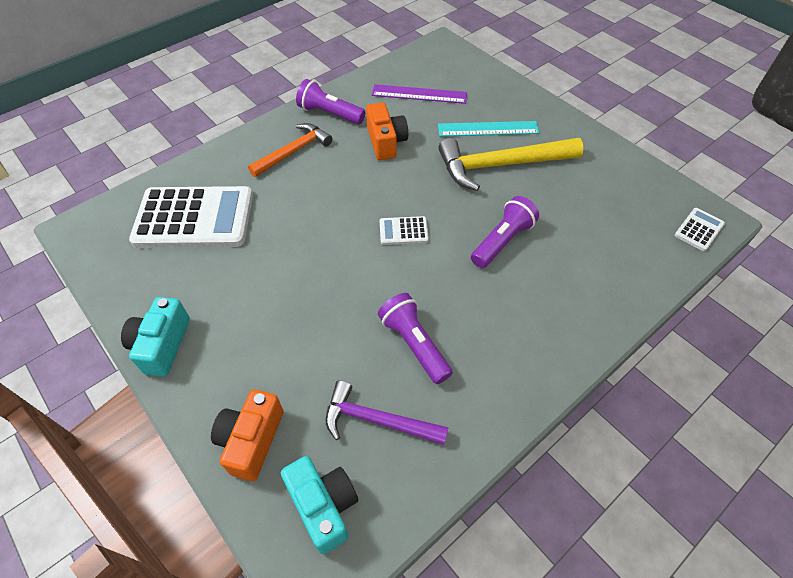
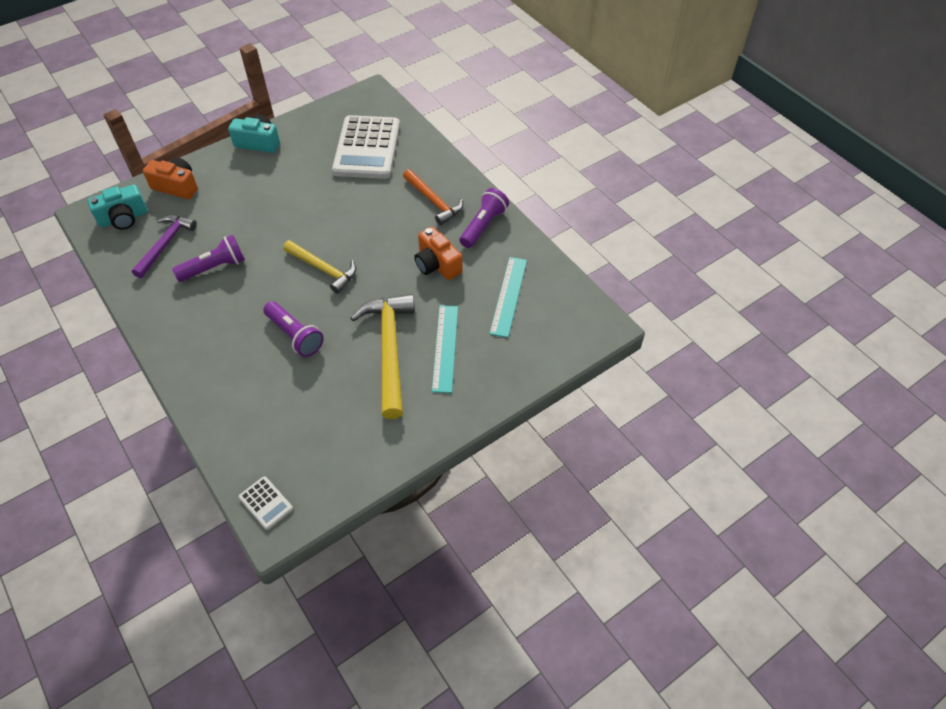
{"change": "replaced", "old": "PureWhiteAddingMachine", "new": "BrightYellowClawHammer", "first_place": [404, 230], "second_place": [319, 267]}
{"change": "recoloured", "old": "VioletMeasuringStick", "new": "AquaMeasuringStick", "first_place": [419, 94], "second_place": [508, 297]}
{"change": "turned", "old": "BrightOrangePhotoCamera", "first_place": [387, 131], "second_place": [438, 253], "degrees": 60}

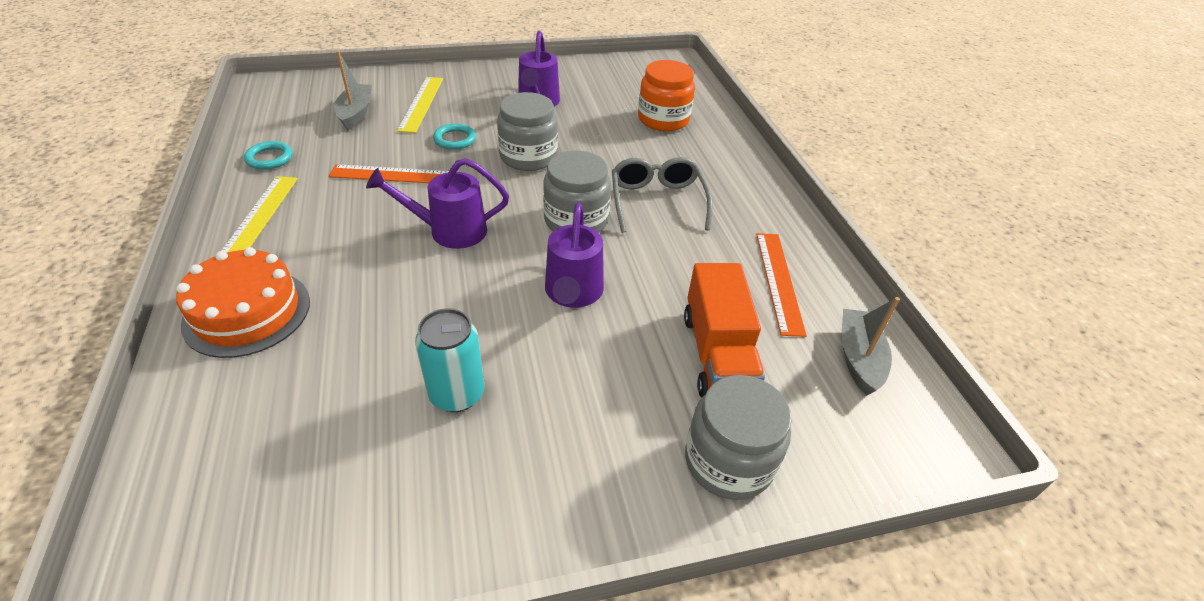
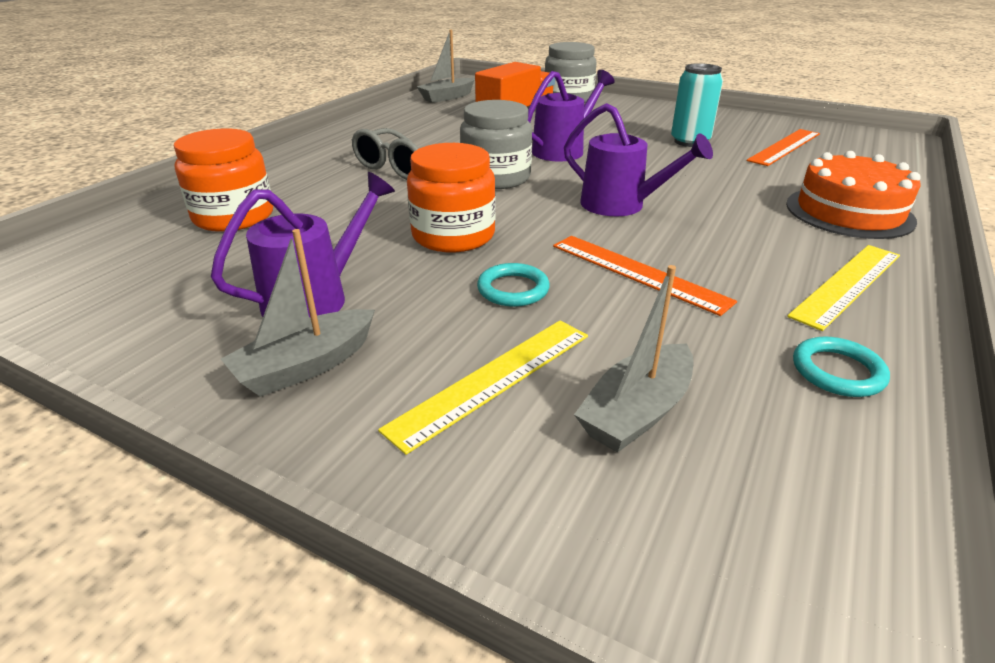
{"change": "added", "new": "GreyToyBoat", "second_place": [298, 313]}
{"change": "moved", "old": "BrightOrangeMeasuringStick", "first_place": [781, 285], "second_place": [783, 147]}
{"change": "recoloured", "old": "GreyPreserveJar", "new": "BrightOrangePreserveJar", "first_place": [527, 131], "second_place": [451, 197]}

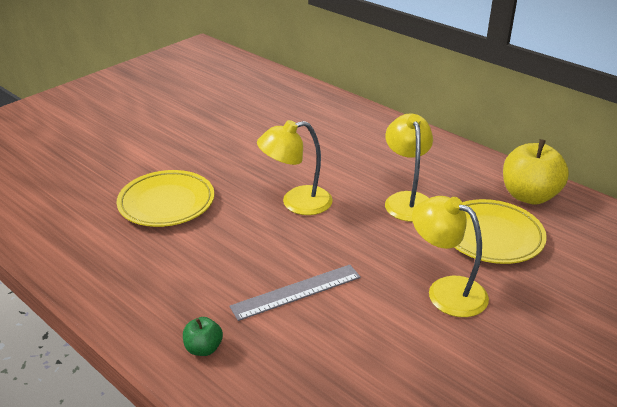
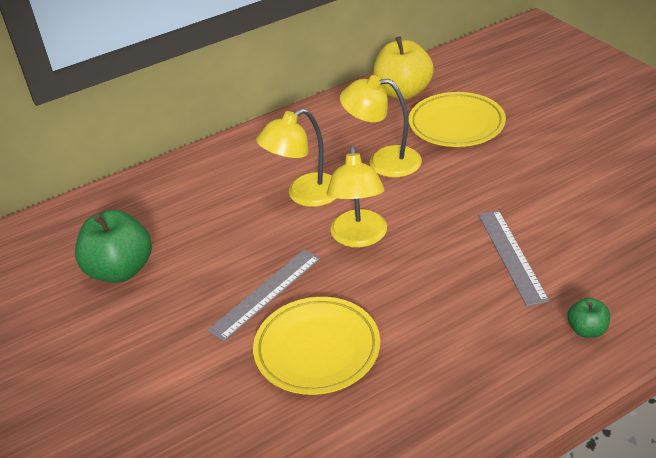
{"change": "added", "new": "GreenApple", "second_place": [113, 246]}
{"change": "added", "new": "GreyMeasuringStick", "second_place": [264, 295]}
{"change": "moved", "old": "BrightYellowReadingLamp", "first_place": [450, 256], "second_place": [297, 158]}

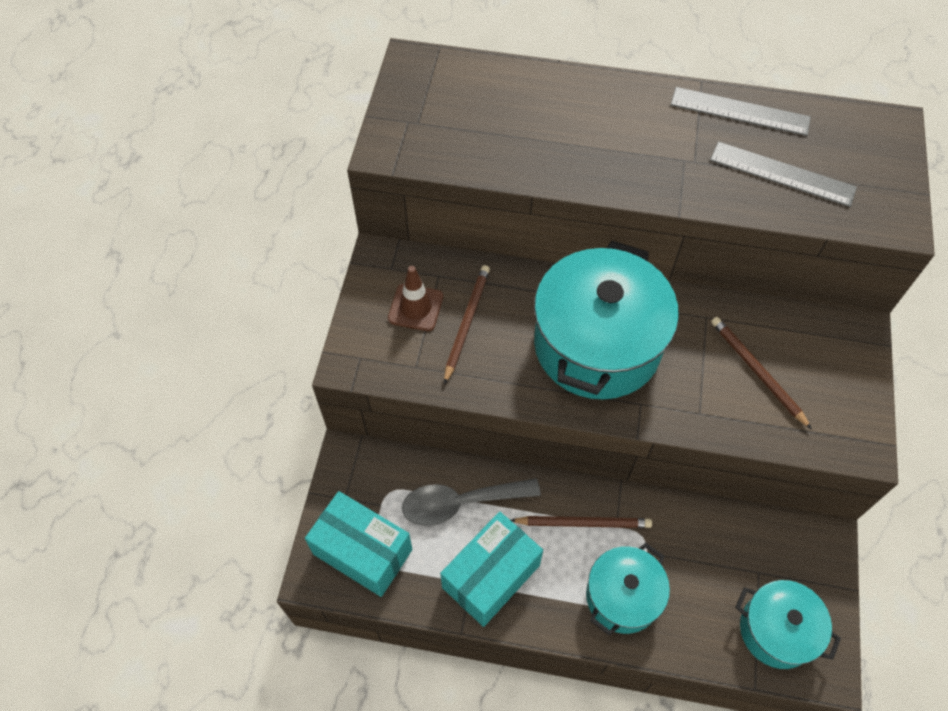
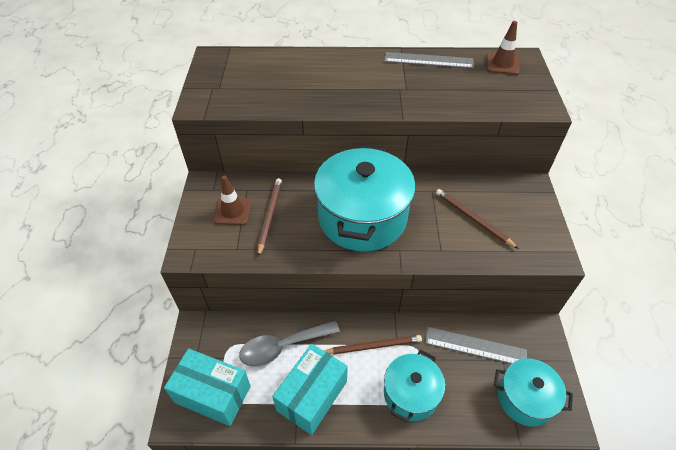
{"change": "added", "new": "BrownRoadCone", "second_place": [503, 48]}
{"change": "moved", "old": "GreyMeasuringStick", "first_place": [783, 174], "second_place": [476, 345]}

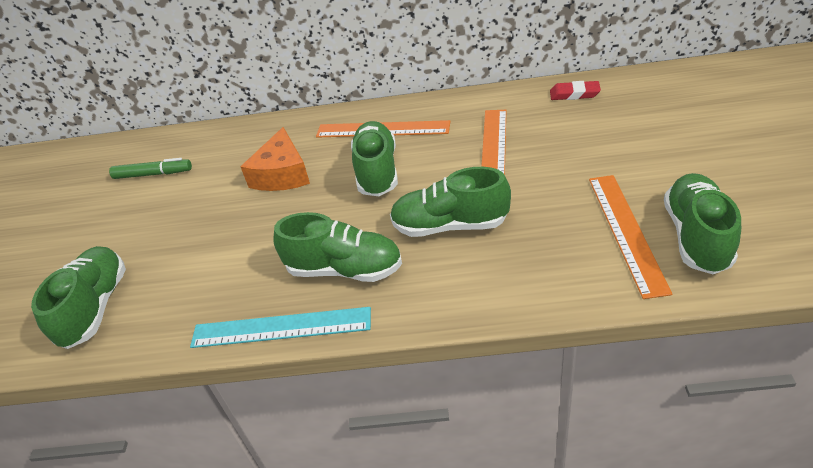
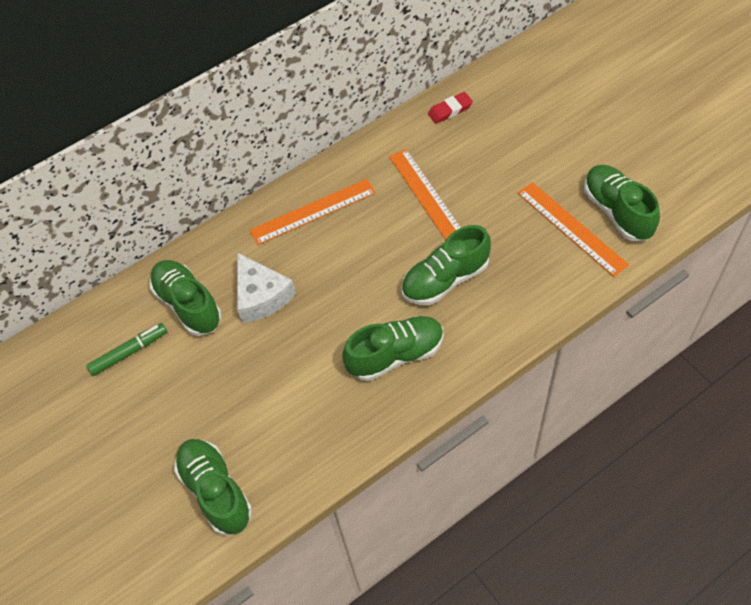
{"change": "removed", "old": "AquaMeasuringStick", "first_place": [280, 327]}
{"change": "moved", "old": "GreenShoe", "first_place": [374, 158], "second_place": [185, 298]}
{"change": "recoloured", "old": "BrightOrangeCheeseWedge", "new": "PureWhiteCheeseWedge", "first_place": [275, 159], "second_place": [266, 287]}

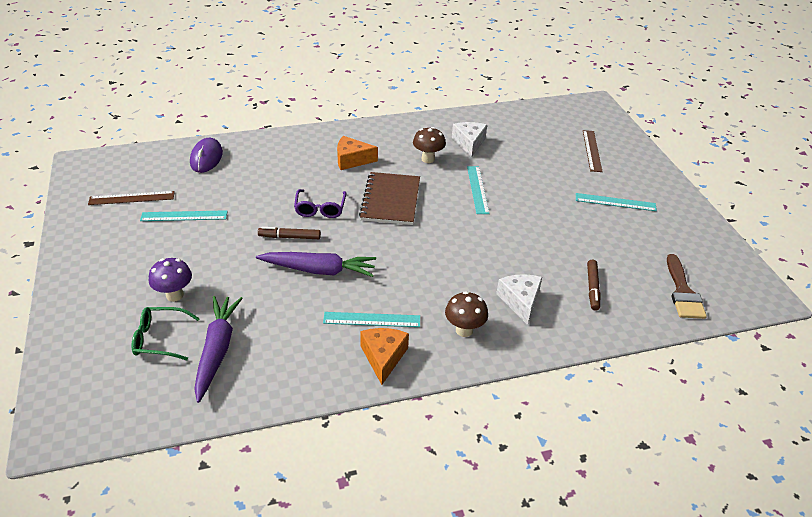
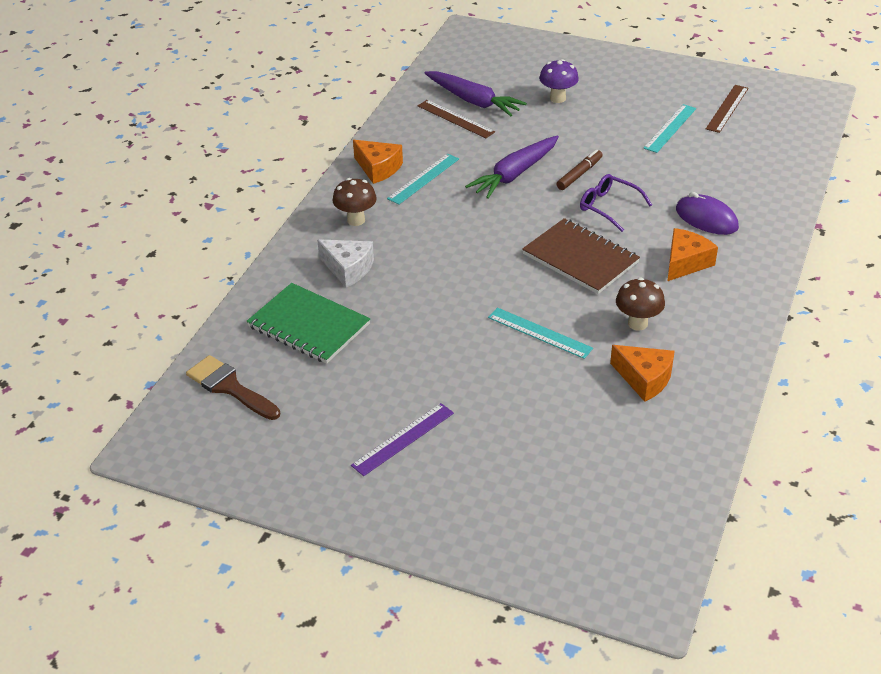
{"change": "removed", "old": "GreenSpectacles", "first_place": [165, 333]}
{"change": "moved", "old": "VioletMouse", "first_place": [206, 155], "second_place": [707, 213]}
{"change": "moved", "old": "BrownMeasuringStick", "first_place": [593, 151], "second_place": [456, 119]}
{"change": "replaced", "old": "BrownMarkerPen", "new": "GreenNotebook", "first_place": [594, 285], "second_place": [308, 323]}
{"change": "recoloured", "old": "PureWhiteCheeseWedge", "new": "BrightOrangeCheeseWedge", "first_place": [469, 140], "second_place": [642, 373]}
{"change": "recoloured", "old": "AquaMeasuringStick", "new": "VioletMeasuringStick", "first_place": [616, 202], "second_place": [402, 439]}

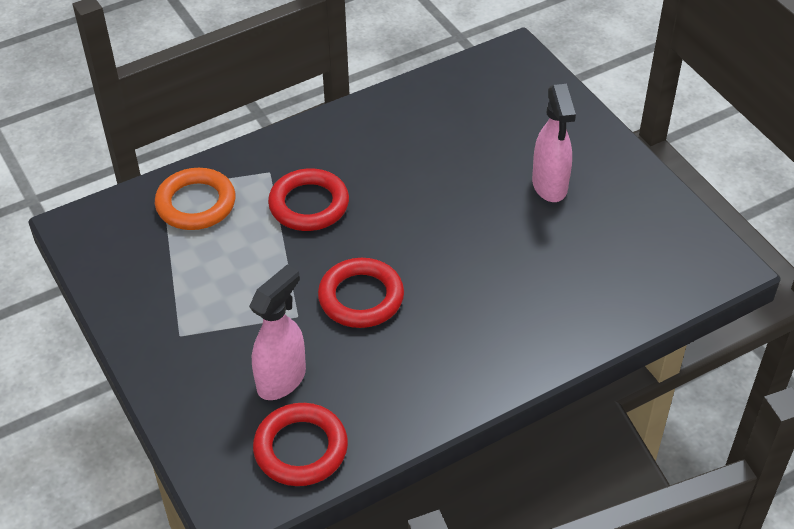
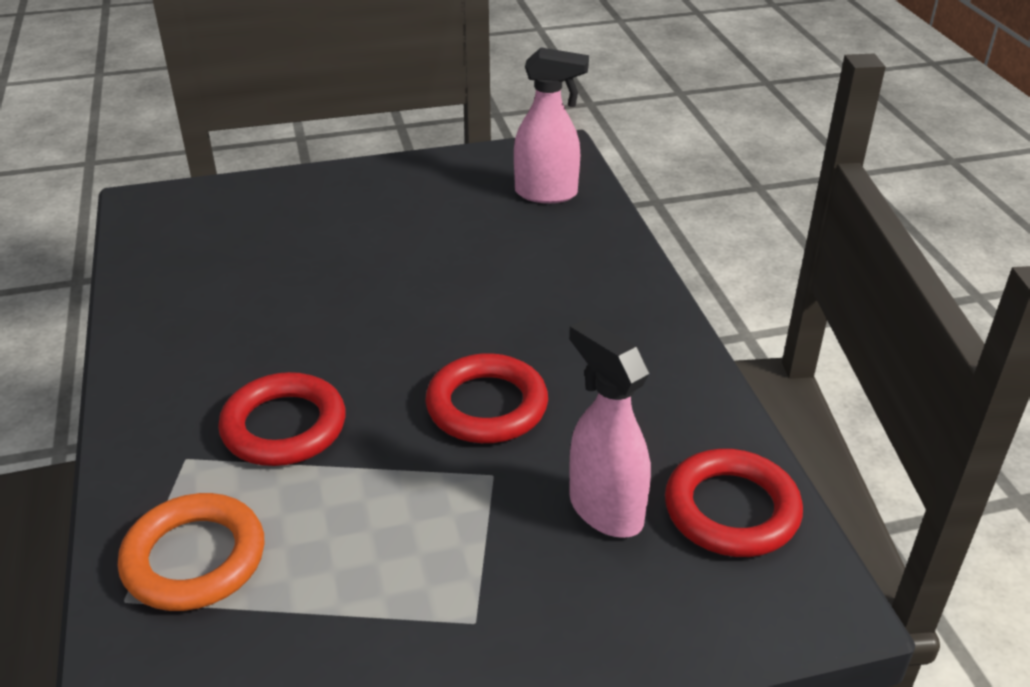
{"change": "moved", "old": "RosySprayBottle", "first_place": [554, 143], "second_place": [551, 125]}

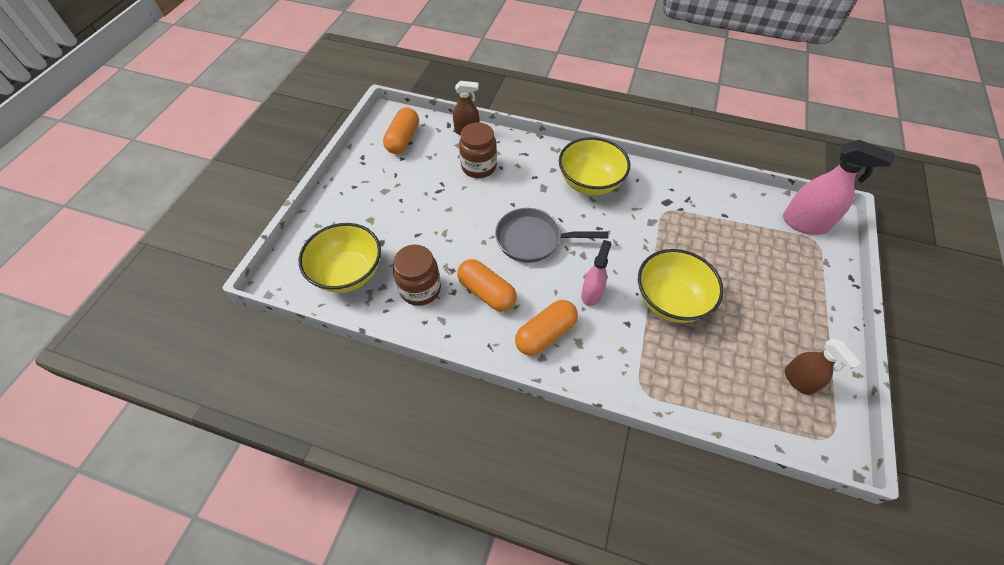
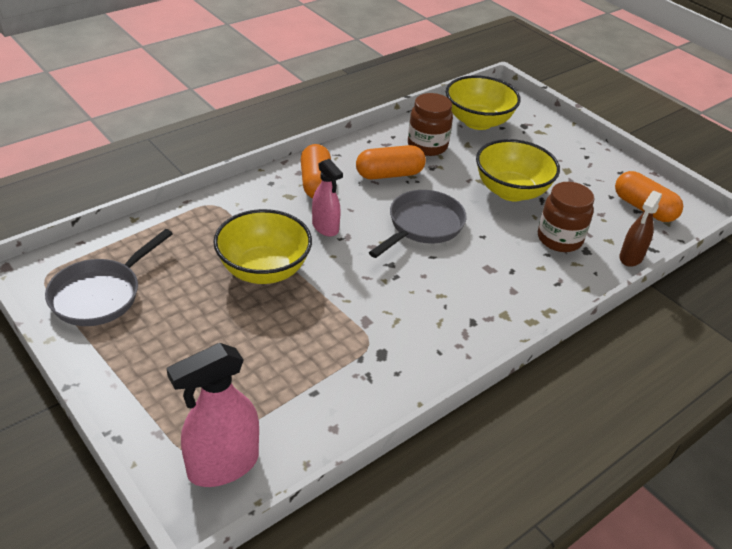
{"change": "moved", "old": "BrightYellowBowl", "first_place": [594, 166], "second_place": [518, 170]}
{"change": "replaced", "old": "BrownSprayBottle", "new": "GreySkillet", "first_place": [823, 366], "second_place": [109, 277]}

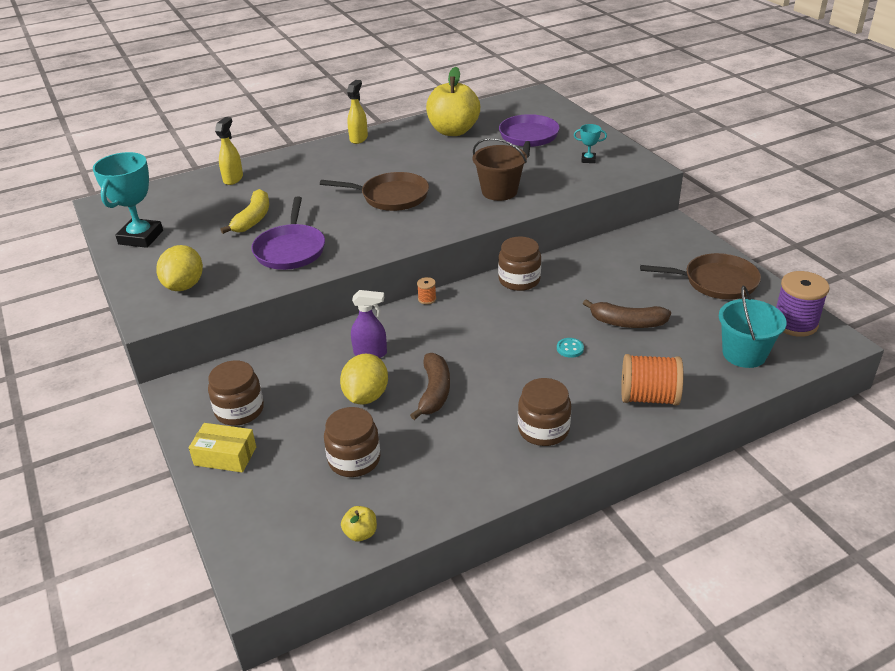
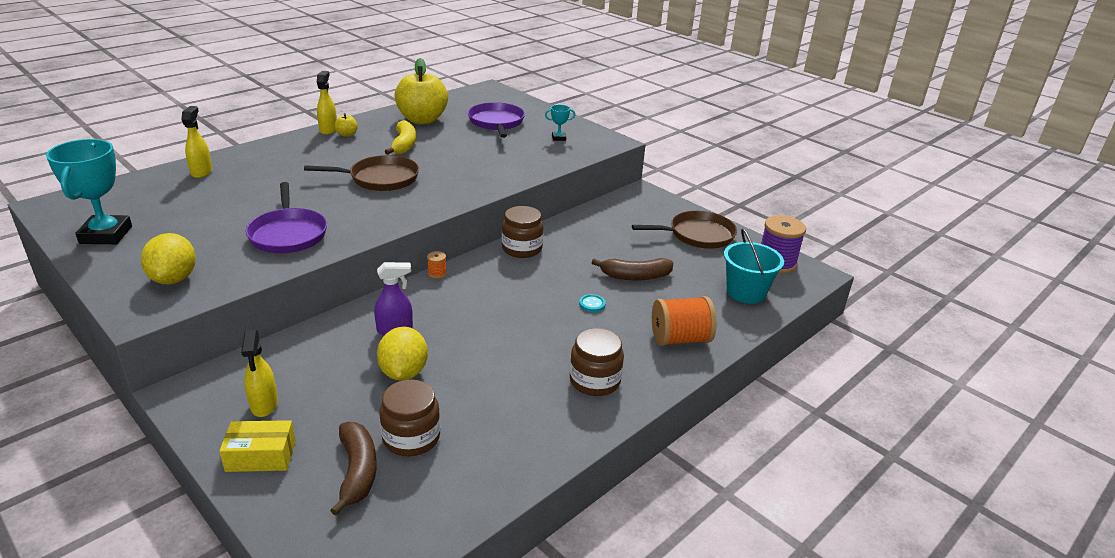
{"change": "removed", "old": "BrownPail", "first_place": [500, 169]}
{"change": "moved", "old": "BrightYellowBananaFruit", "first_place": [244, 211], "second_place": [400, 137]}
{"change": "moved", "old": "BrightYellowApple", "first_place": [359, 523], "second_place": [346, 125]}
{"change": "moved", "old": "BrownBananaFruit", "first_place": [430, 386], "second_place": [353, 469]}
{"change": "replaced", "old": "BrownPreserveJar", "new": "BrightYellowSprayBottle", "first_place": [236, 393], "second_place": [259, 373]}

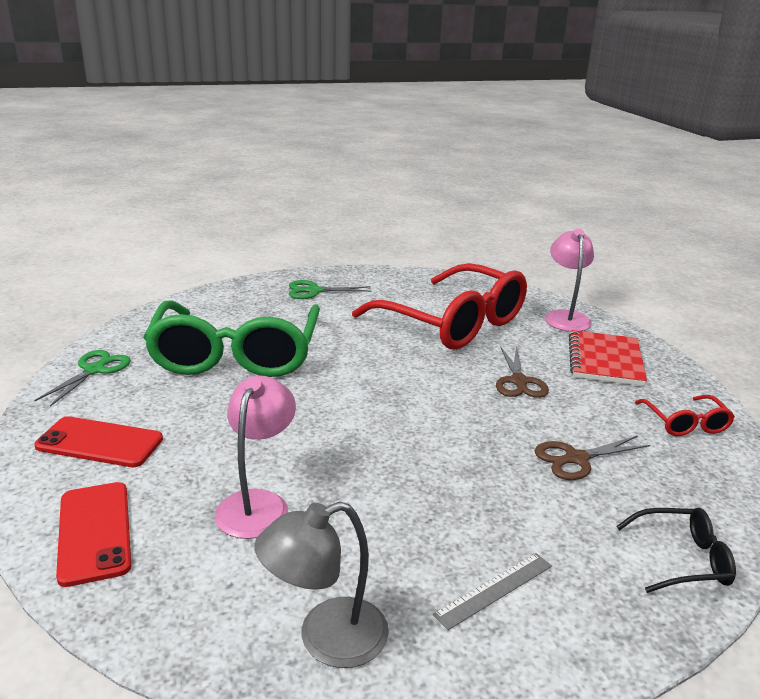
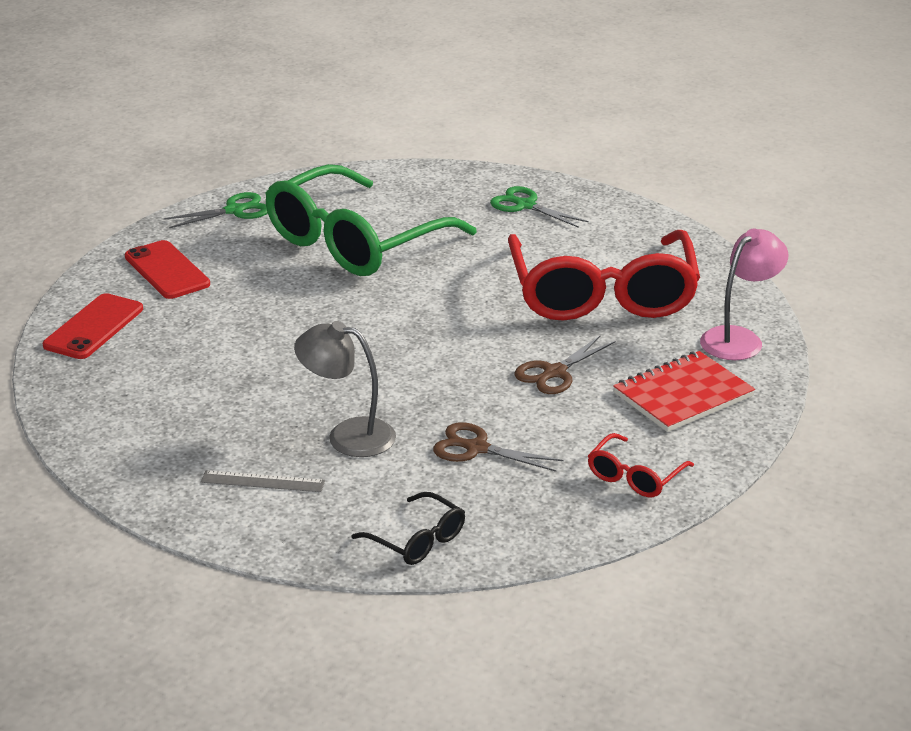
{"change": "removed", "old": "RosyReadingLamp", "first_place": [255, 457]}
{"change": "moved", "old": "GreyReadingLamp", "first_place": [321, 585], "second_place": [345, 389]}

